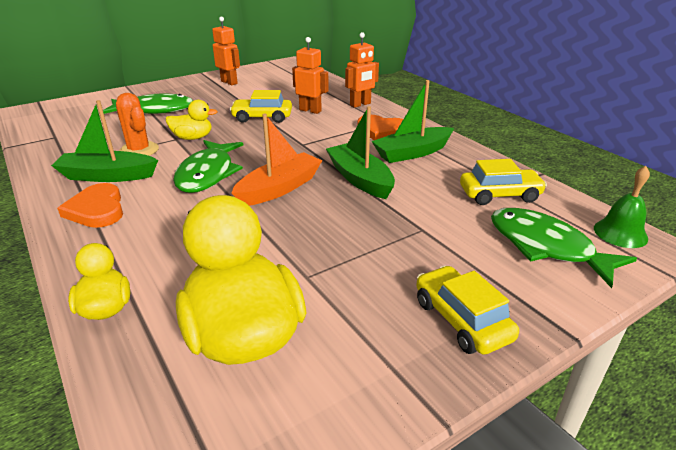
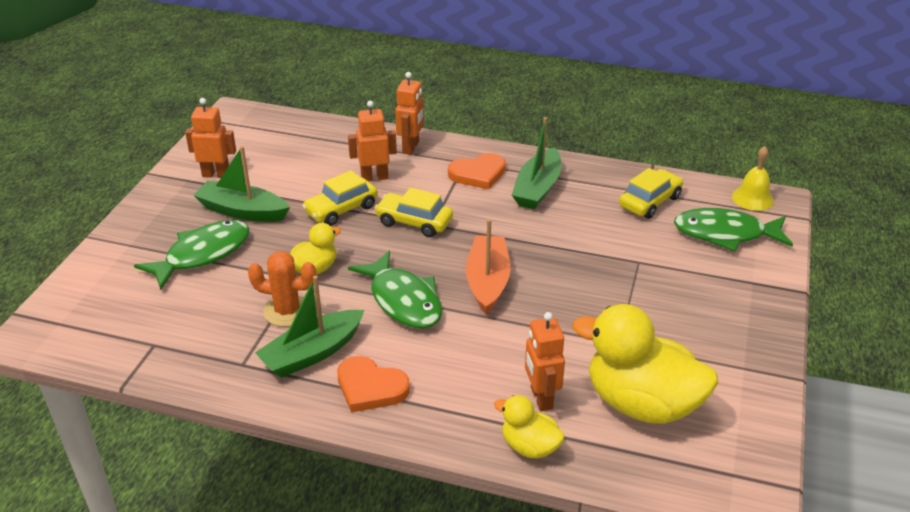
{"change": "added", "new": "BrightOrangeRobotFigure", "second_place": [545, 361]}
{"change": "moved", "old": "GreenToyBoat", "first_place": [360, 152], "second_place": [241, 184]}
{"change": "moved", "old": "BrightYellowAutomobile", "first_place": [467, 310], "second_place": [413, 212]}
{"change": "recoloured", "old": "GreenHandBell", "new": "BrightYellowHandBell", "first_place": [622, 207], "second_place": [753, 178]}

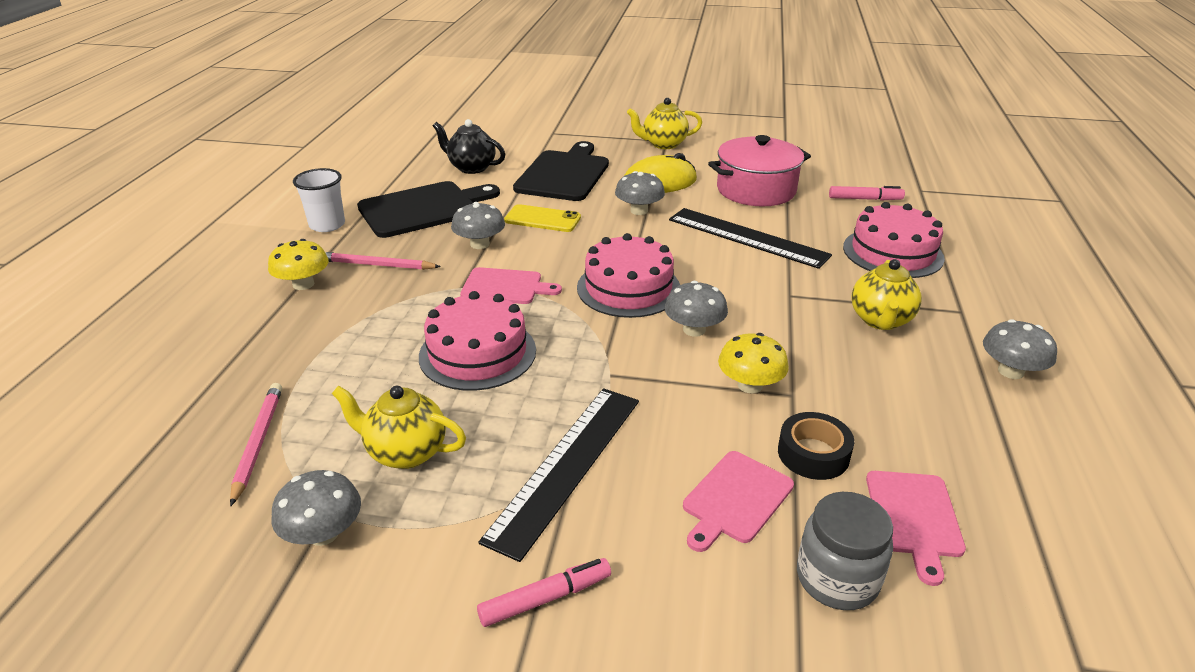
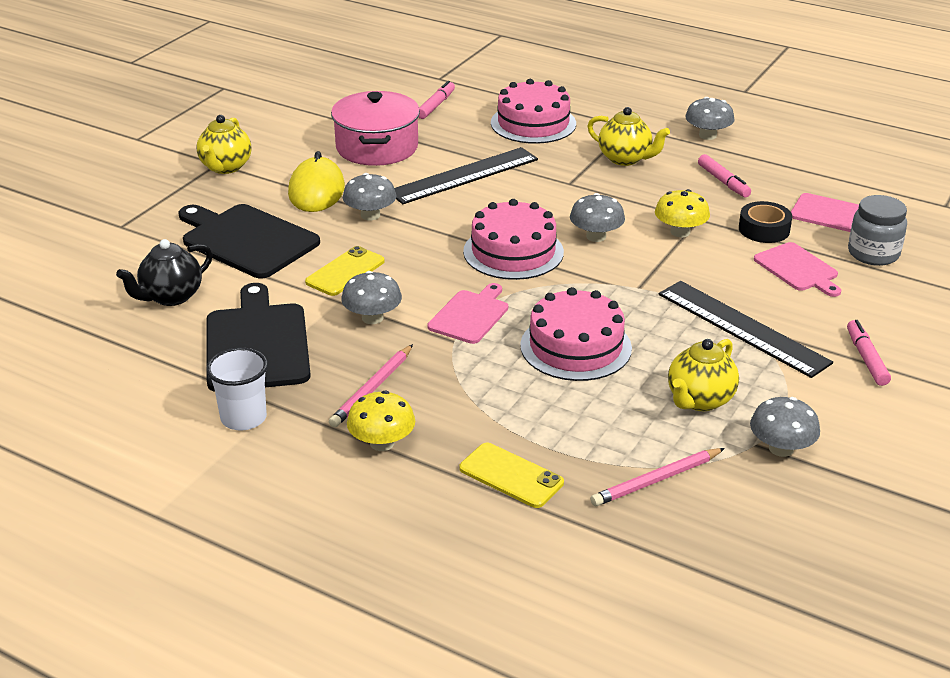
{"change": "added", "new": "BrightYellowSmartphone", "second_place": [511, 475]}
{"change": "added", "new": "RosyMarkerPen", "second_place": [724, 175]}
{"change": "turned", "old": "RosyPencil", "first_place": [256, 445], "second_place": [657, 477], "degrees": -45}

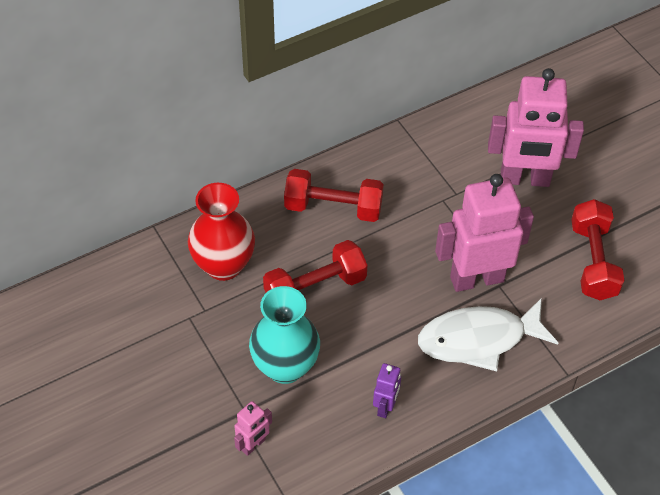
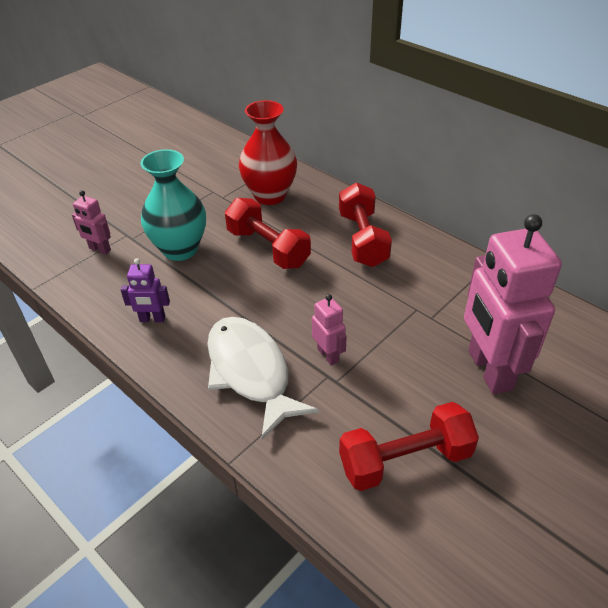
{"change": "resized", "old": "RosyRobotFigure", "first_place": [484, 233], "second_place": [329, 330], "factor": 0.45}

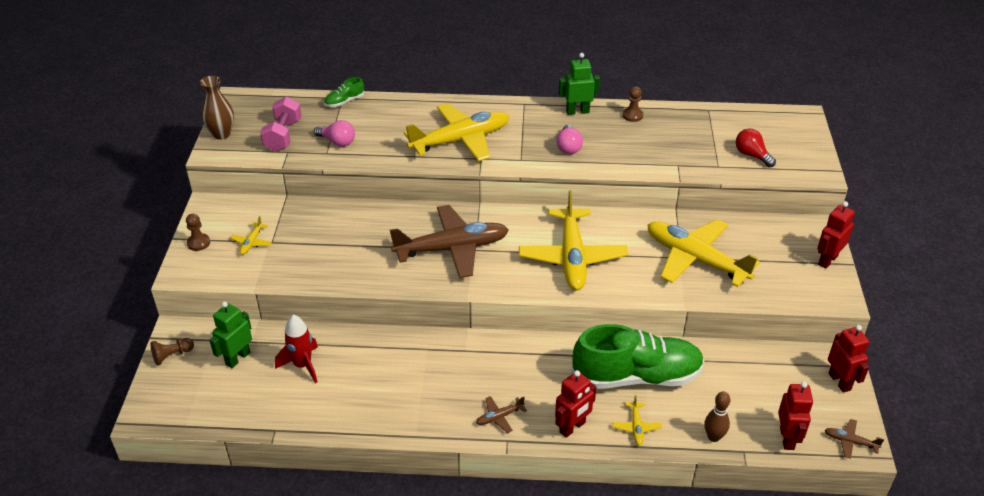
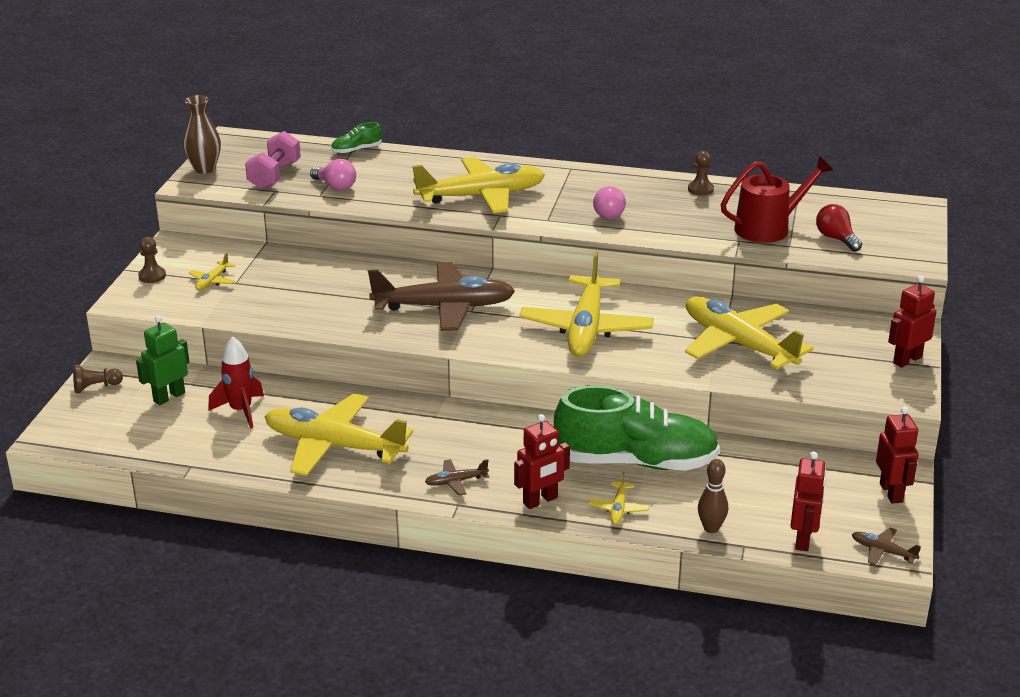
{"change": "removed", "old": "GreenRobotFigure", "first_place": [579, 84]}
{"change": "added", "new": "BrightYellowToyPlane", "second_place": [338, 434]}
{"change": "added", "new": "ScarletSprinklingCan", "second_place": [777, 199]}

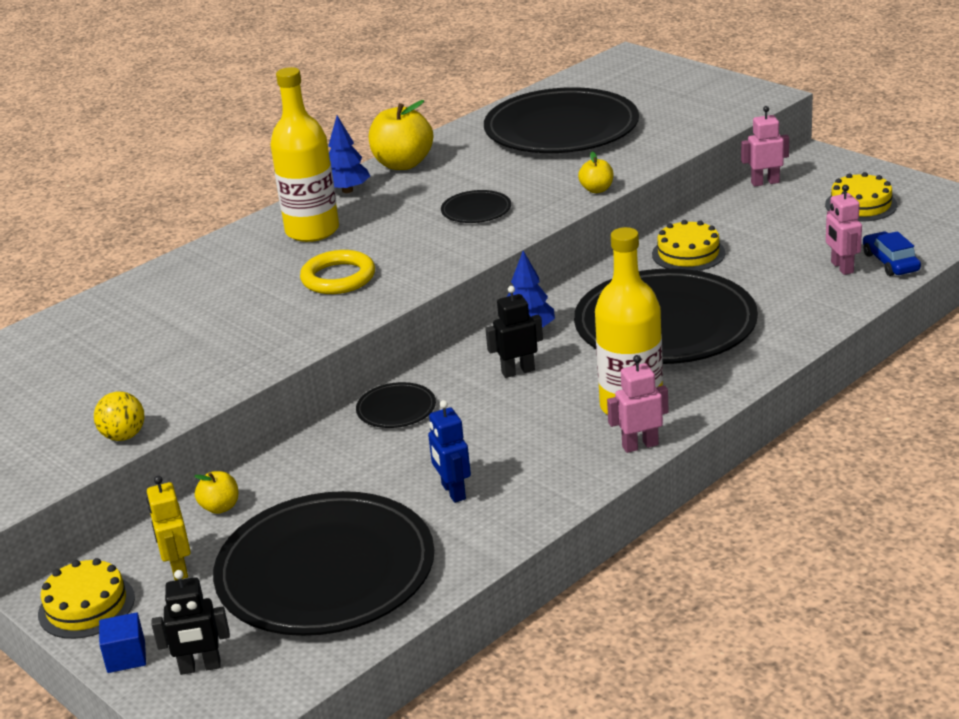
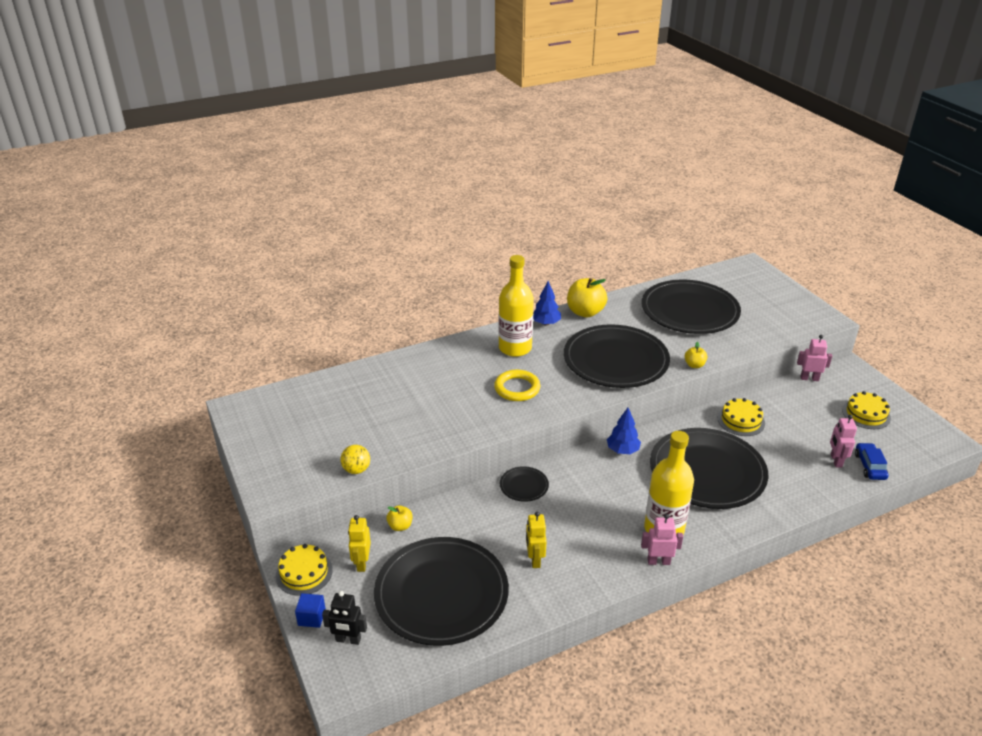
{"change": "removed", "old": "EbonyRobotFigure", "first_place": [514, 332]}
{"change": "recoloured", "old": "RoyalBlueRobotFigure", "new": "BrightYellowRobotFigure", "first_place": [449, 451], "second_place": [536, 540]}
{"change": "resized", "old": "EbonyFlatDish", "first_place": [476, 206], "second_place": [617, 356], "factor": 2.4}

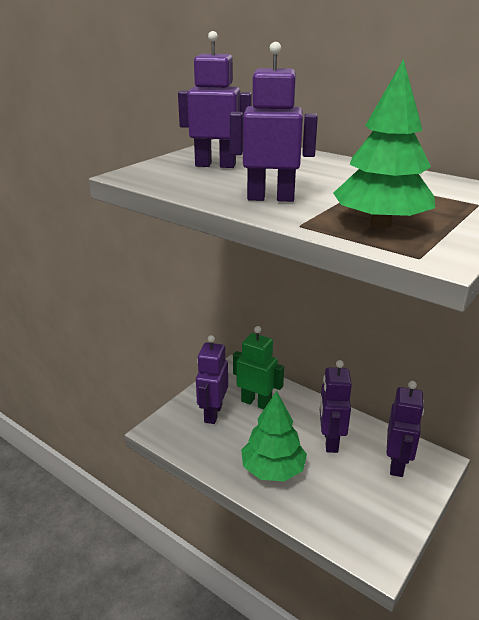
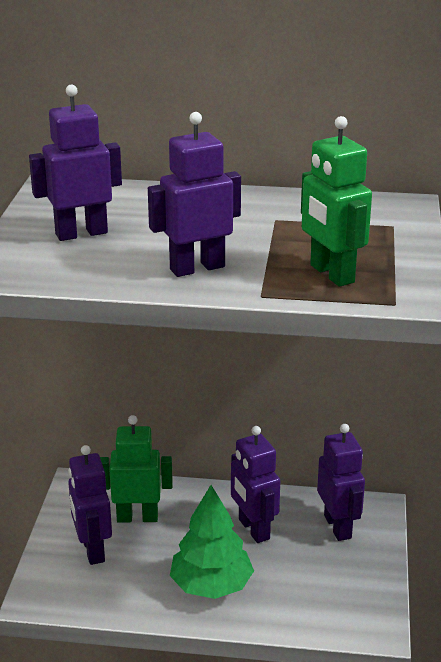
{"change": "replaced", "old": "GreenFirTree", "new": "GreenRobotFigure", "first_place": [384, 143], "second_place": [336, 201]}

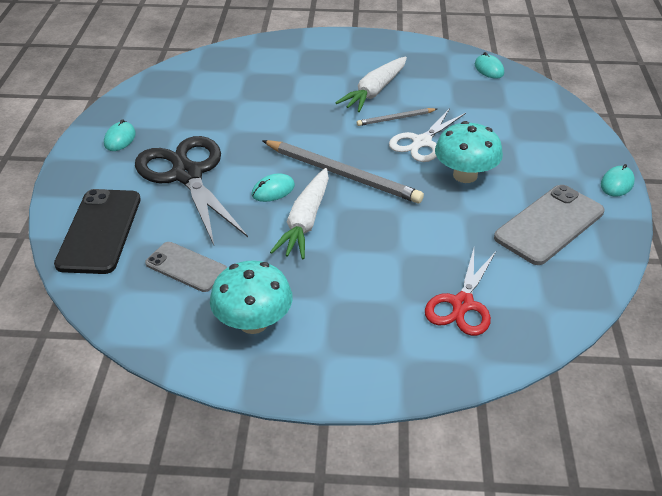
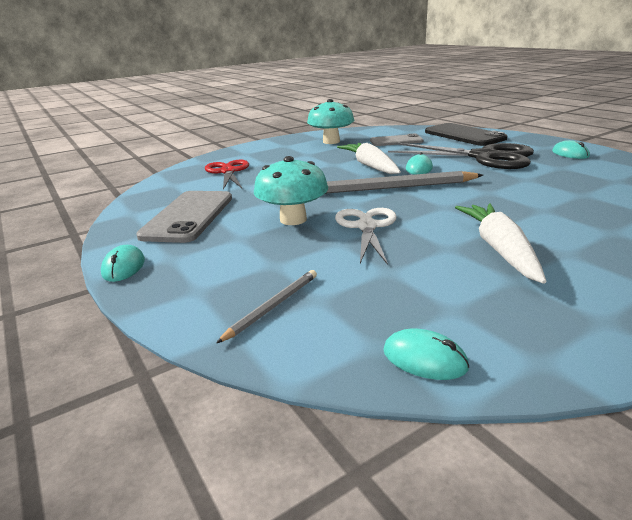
{"change": "moved", "old": "GreyPencil", "first_place": [397, 117], "second_place": [266, 306]}

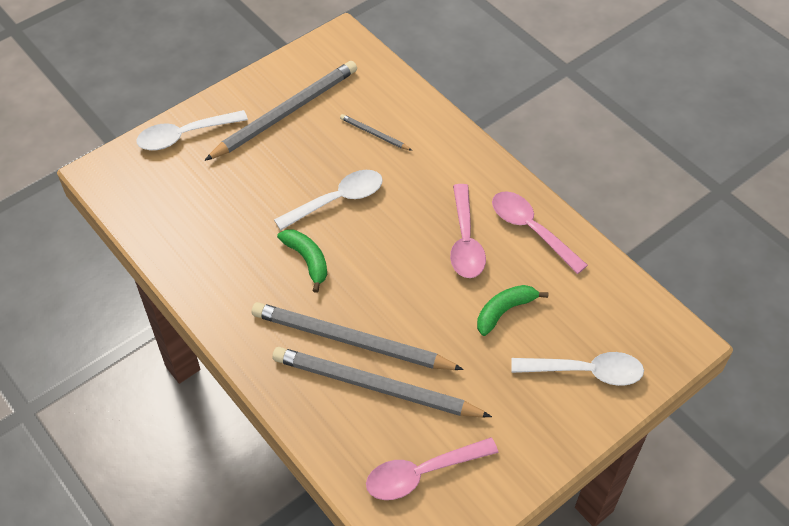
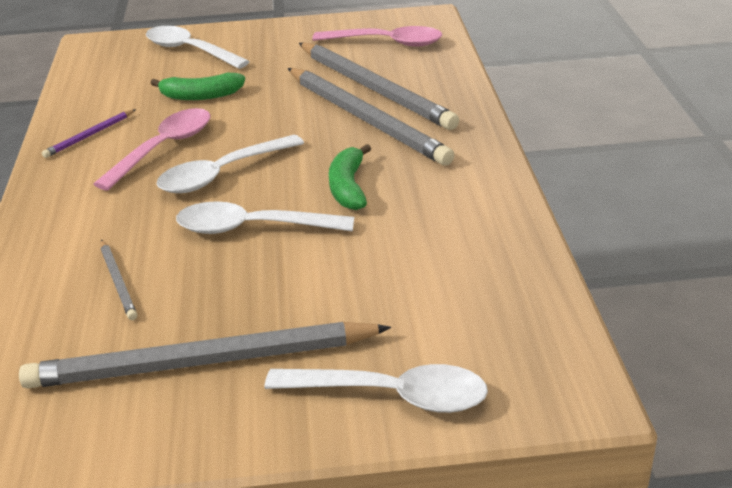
{"change": "added", "new": "PureWhiteTablespoon", "second_place": [230, 164]}
{"change": "replaced", "old": "RosyTablespoon", "new": "VioletPencil", "first_place": [540, 232], "second_place": [89, 133]}

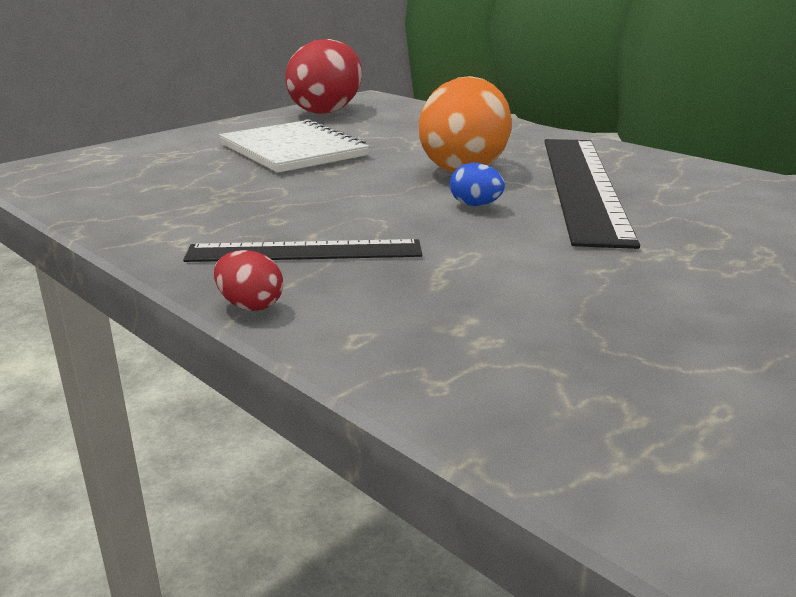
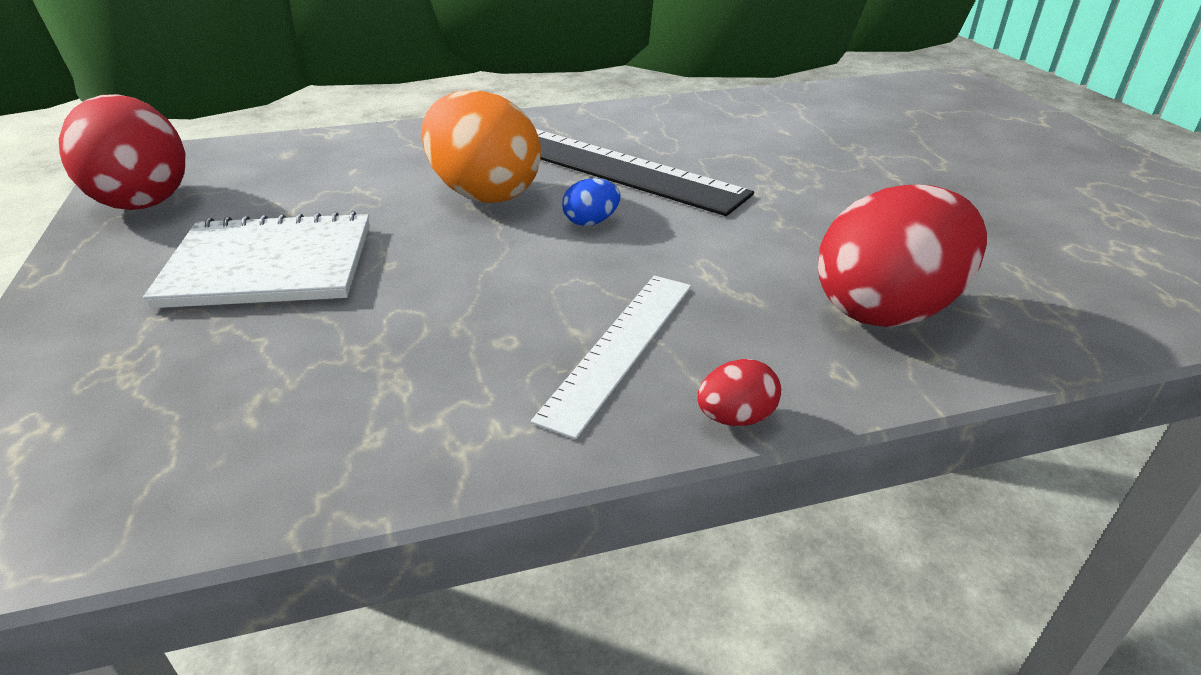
{"change": "added", "new": "ScarletEgg", "second_place": [902, 256]}
{"change": "recoloured", "old": "EbonyMeasuringStick", "new": "PureWhiteMeasuringStick", "first_place": [302, 250], "second_place": [611, 357]}

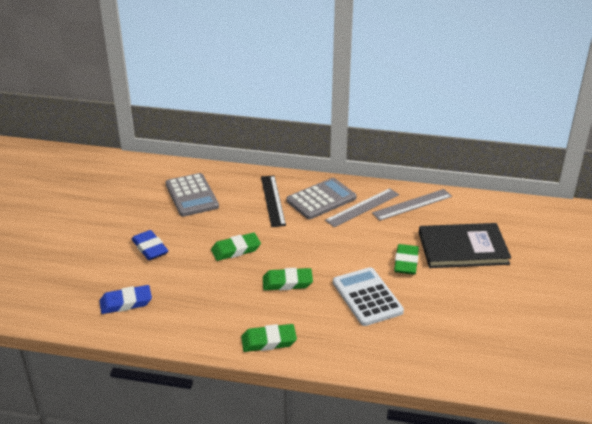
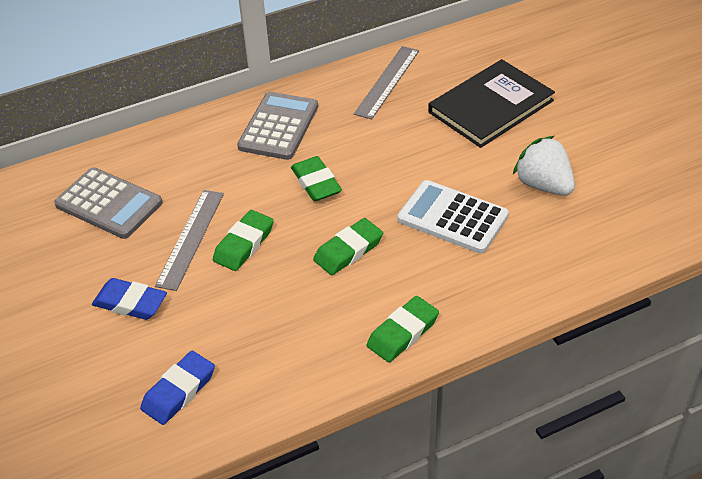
{"change": "removed", "old": "EbonyMeasuringStick", "first_place": [273, 201]}
{"change": "added", "new": "PureWhiteToyStrawberry", "second_place": [544, 166]}
{"change": "moved", "old": "GreyMeasuringStick", "first_place": [362, 207], "second_place": [189, 240]}
{"change": "moved", "old": "GreenEraser", "first_place": [406, 259], "second_place": [316, 178]}

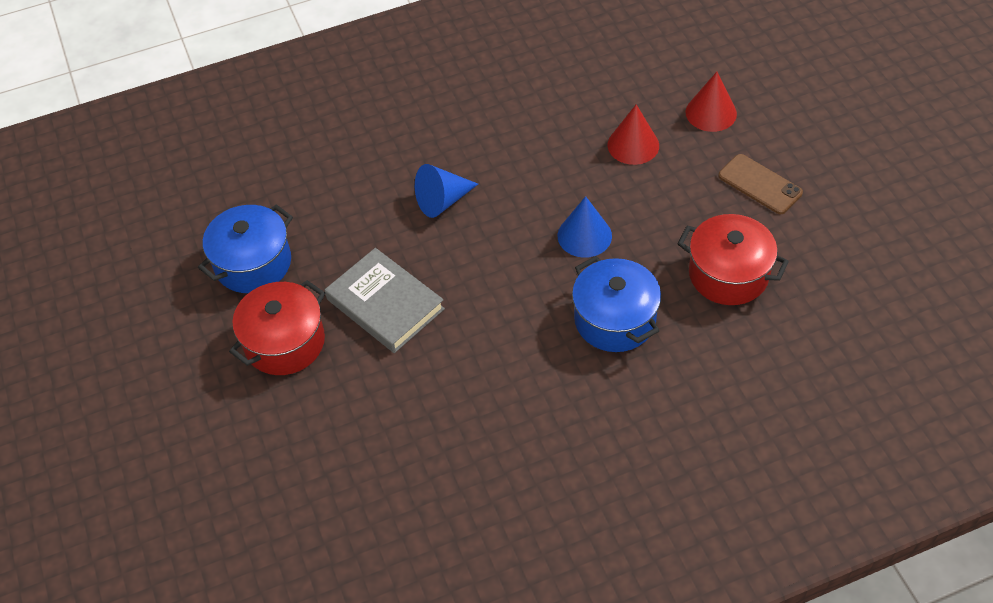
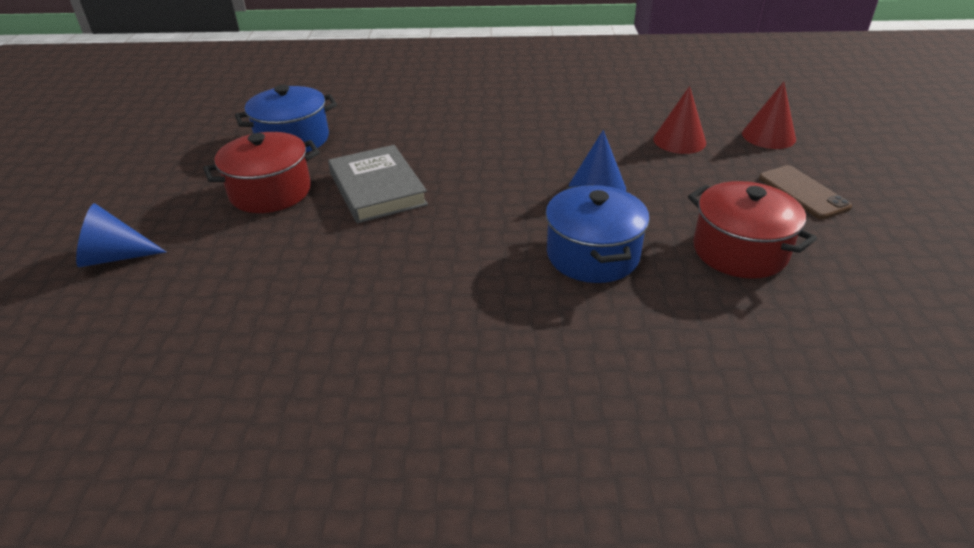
{"change": "moved", "old": "RoyalBlueCone", "first_place": [446, 191], "second_place": [121, 235]}

